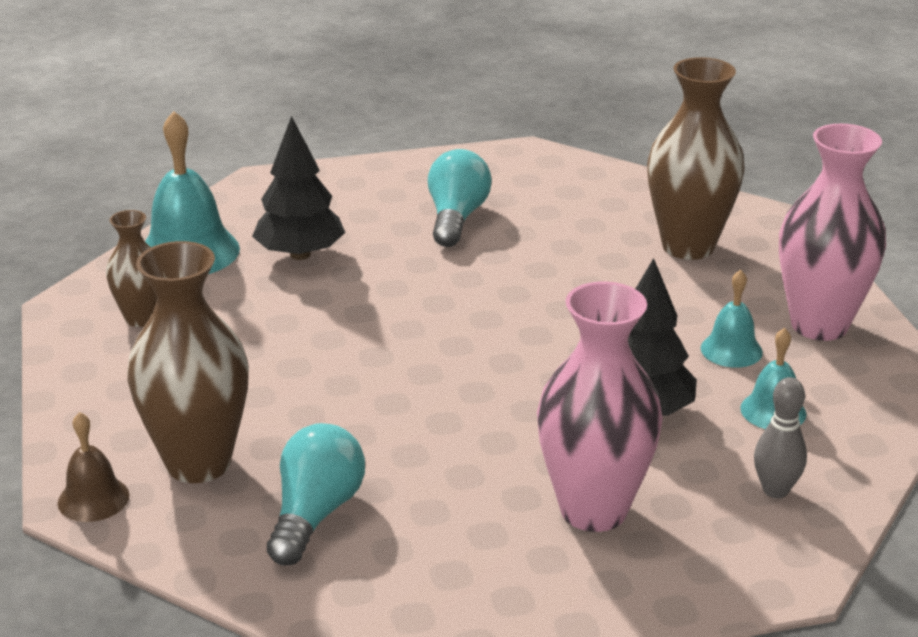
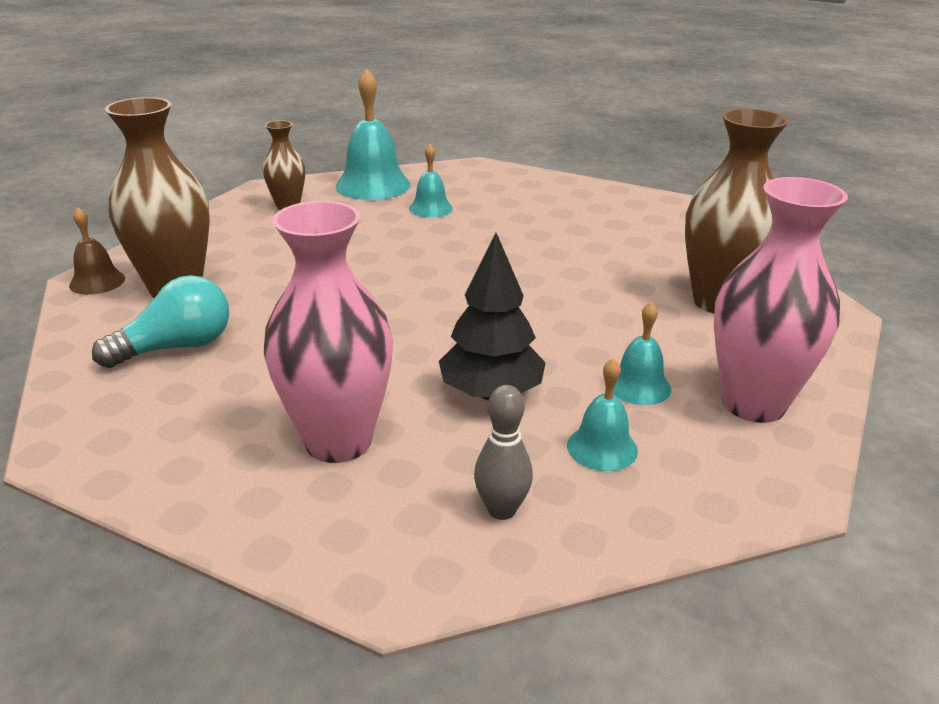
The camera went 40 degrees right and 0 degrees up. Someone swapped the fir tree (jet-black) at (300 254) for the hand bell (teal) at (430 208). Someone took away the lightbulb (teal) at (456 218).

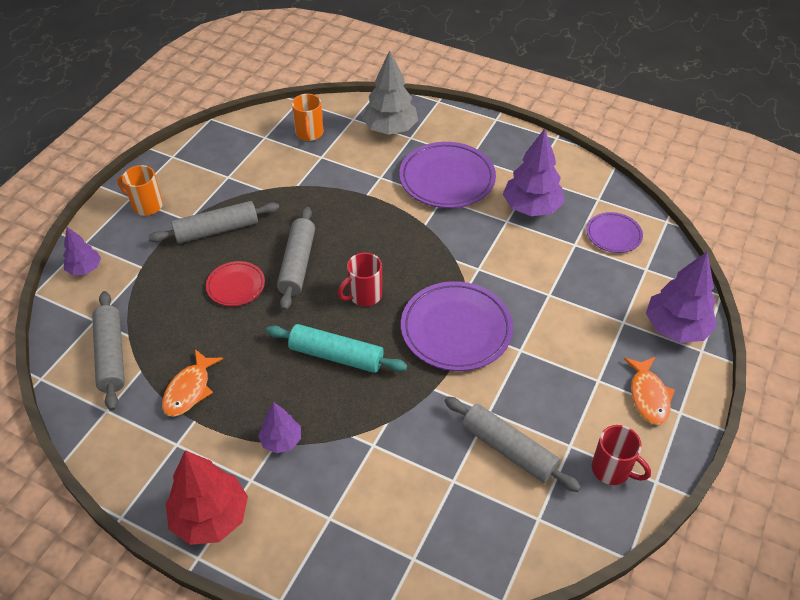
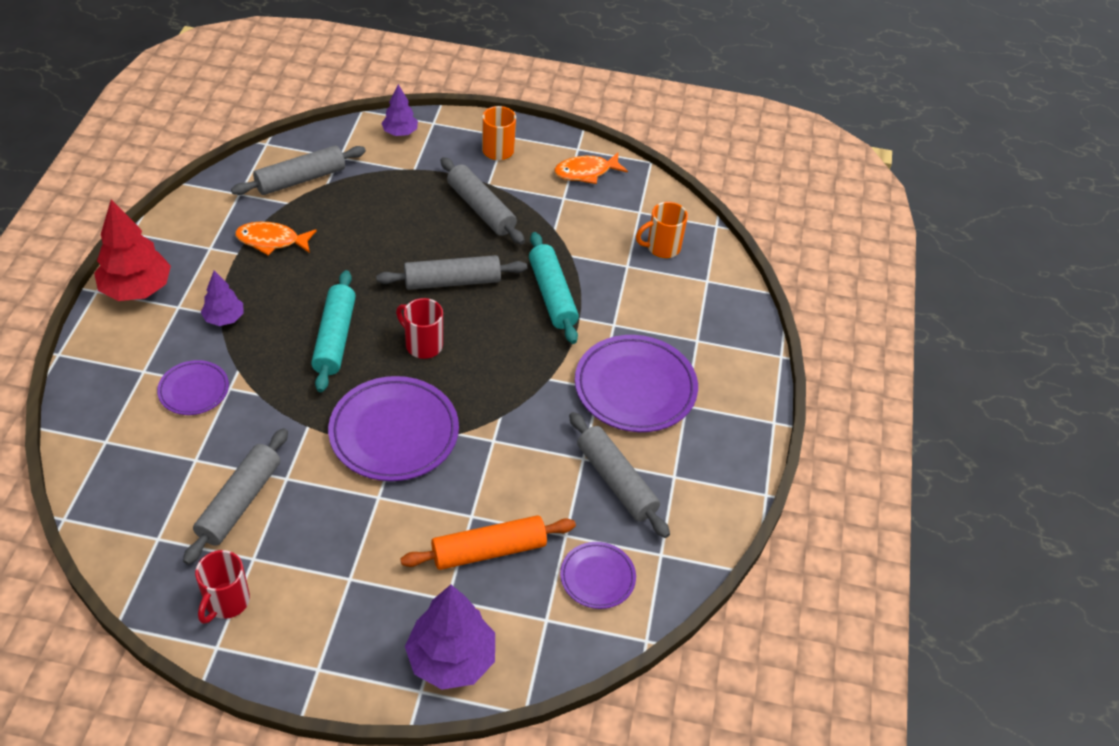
The camera went 70 degrees right and 0 degrees up. Someone took away the fir tree (grey) at (390 129). Someone swapped the fir tree (purple) at (531 208) for the pastry roller (grey) at (616 481). Someone took away the plate (scarlet) at (236 286). Someone carried the fish figure (bright orange) from (648 396) to (586 172). Someone put down the pastry roller (teal) at (552 295). Someone put down the plate (purple) at (194 390). Someone put down the pastry roller (bright orange) at (488 550).

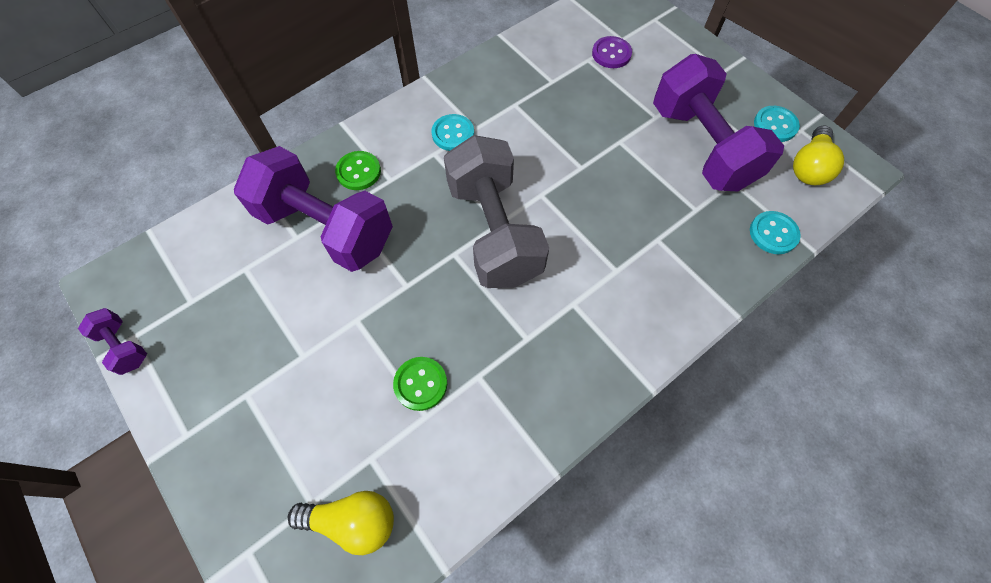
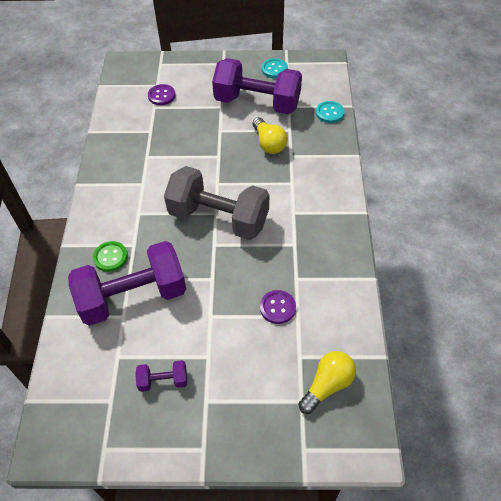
The camera went 50 degrees left and 10 degrees down. Someone took away the shirt button (teal) at (453 134). Someone carried the lightbulb (bright yellow) from (809 167) to (269 143). Someone carried the free weight (purple) from (124 346) to (163 381). Someone repainted the shirt button (green) at (420 384), which became the shirt button (purple) at (277 307).

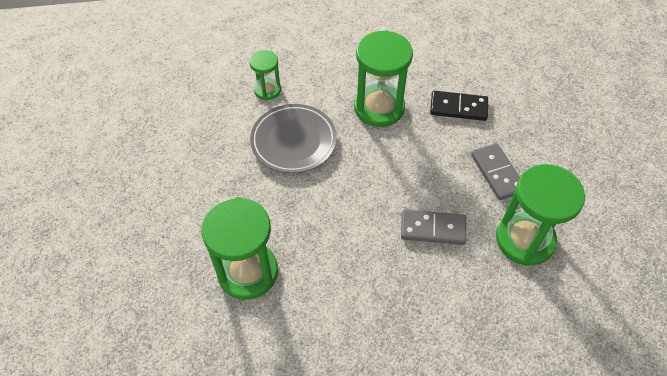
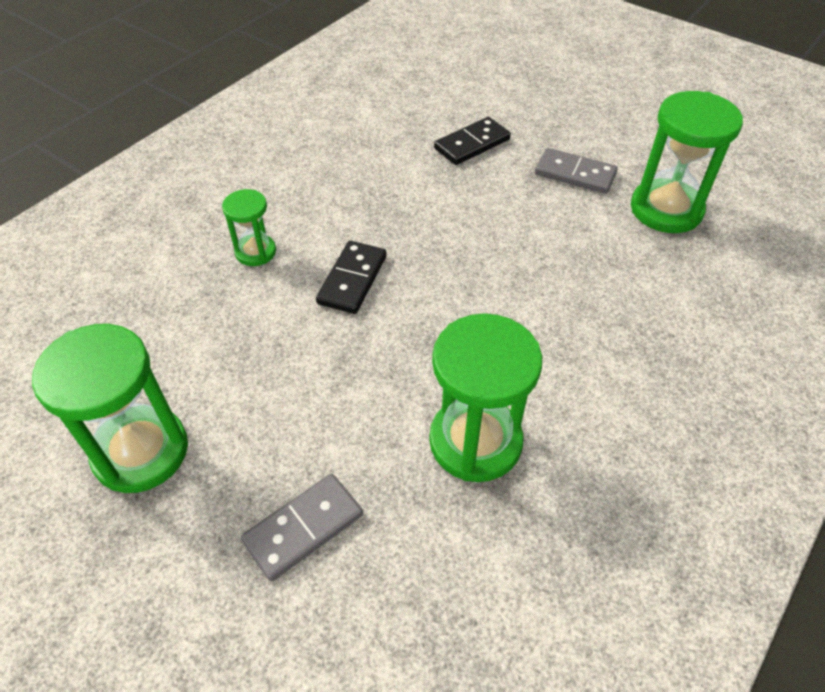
The camera went 45 degrees left and 5 degrees down. Someone carried the sand timer (green) from (379 108) to (141 451). Someone swapped the plate (grey) at (293 141) for the domino tile (jet-black) at (352 280). Someone carried the domino tile (grey) from (433 229) to (303 528).

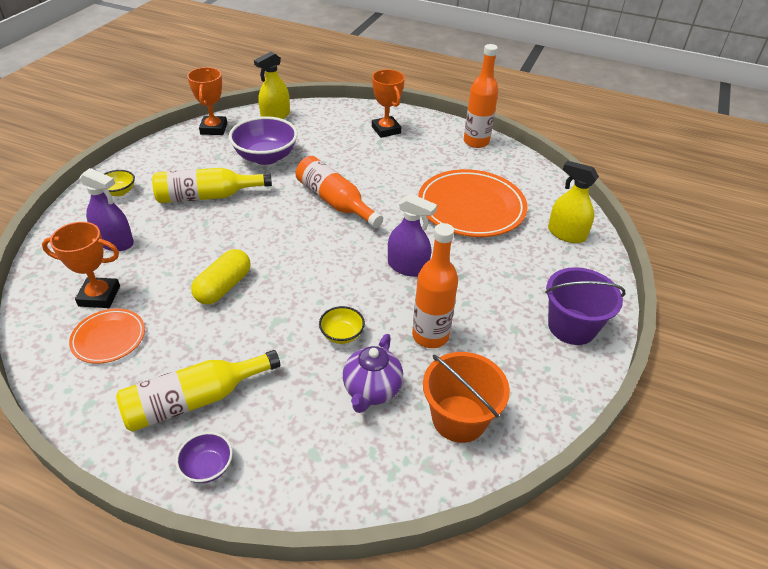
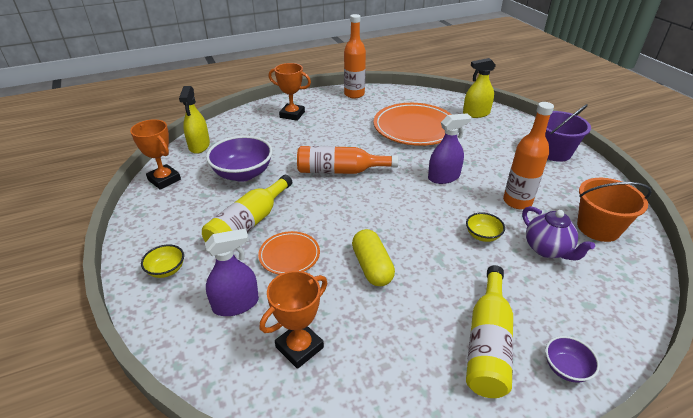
The camera went 45 degrees left and 5 degrees down. Someone carried the plate (bright orange) from (109 338) to (289 255).

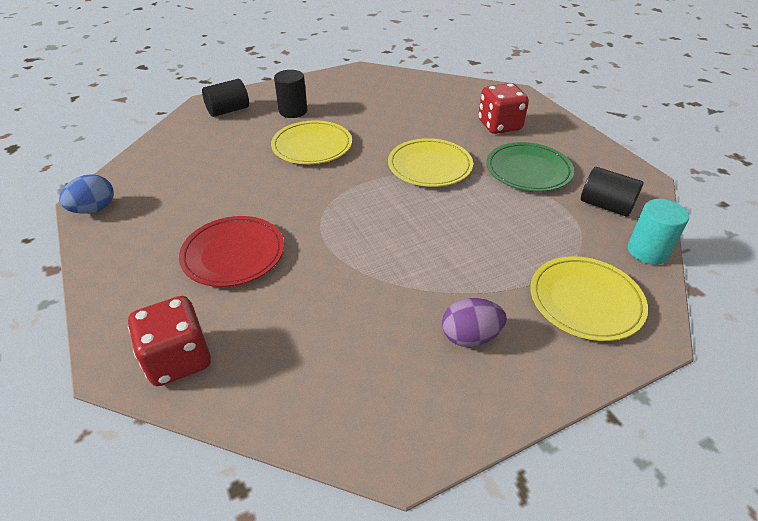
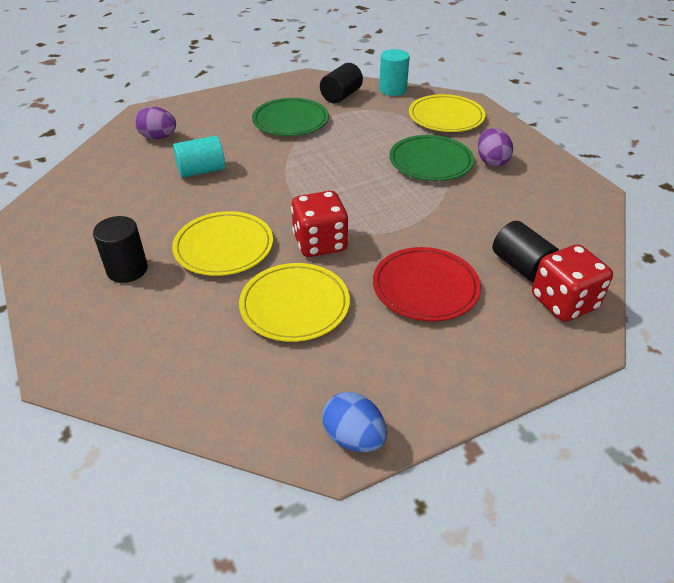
The camera went 90 degrees left and 0 degrees up. Someone carried the solid cylinder (jet-black) from (228 110) to (521 266). Someone carried the game die (scarlet) from (499 126) to (320 243). Someone carried the plate (bright yellow) from (429 166) to (295 305). Someone put down the toy egg (purple) at (158 137). Someone put down the plate (green) at (430 162). Someone put down the solid cylinder (teal) at (201 171).

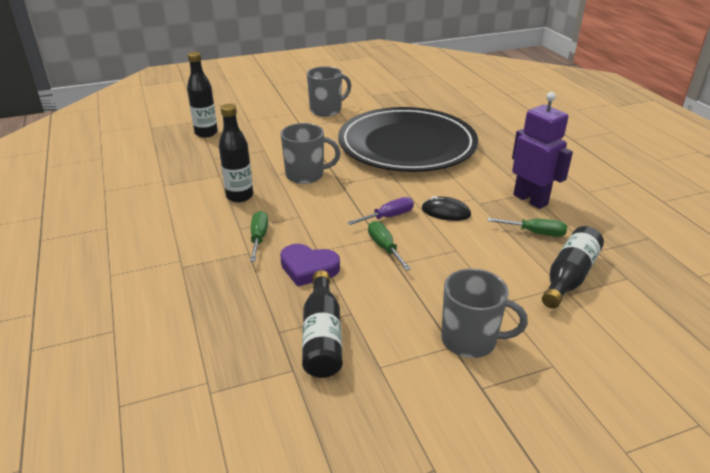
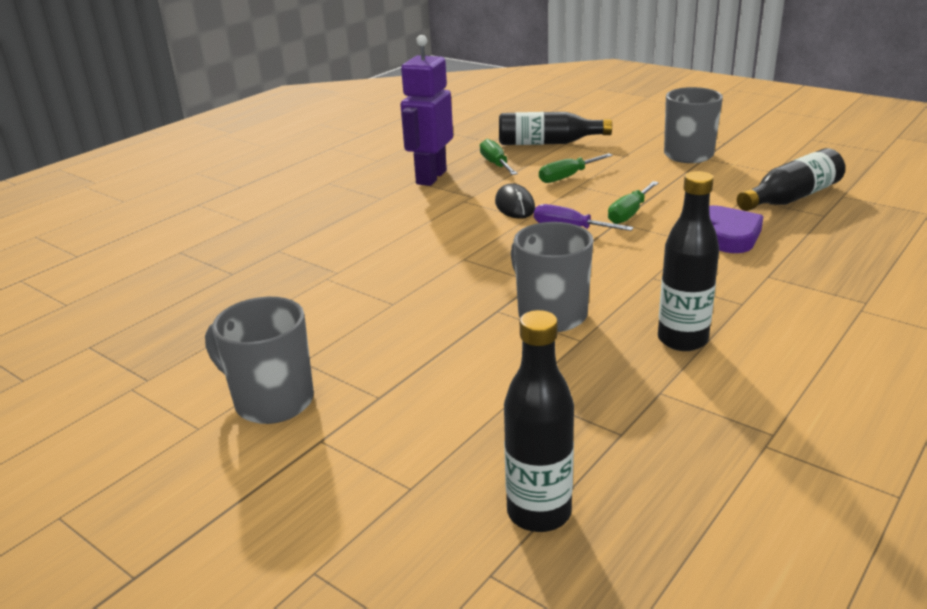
The camera went 120 degrees left and 5 degrees down. Someone took away the plate (jet-black) at (407 145). Someone carried the hand screwdriver (green) from (259 238) to (567 177).

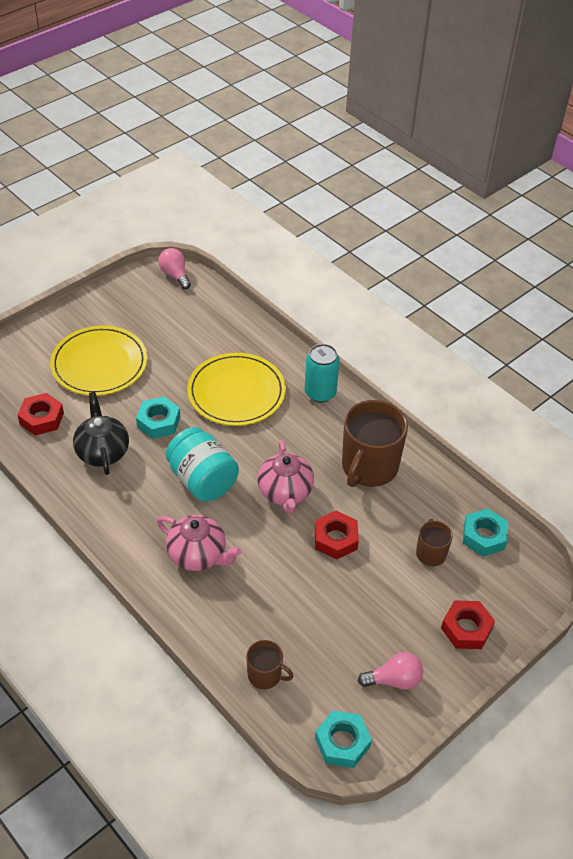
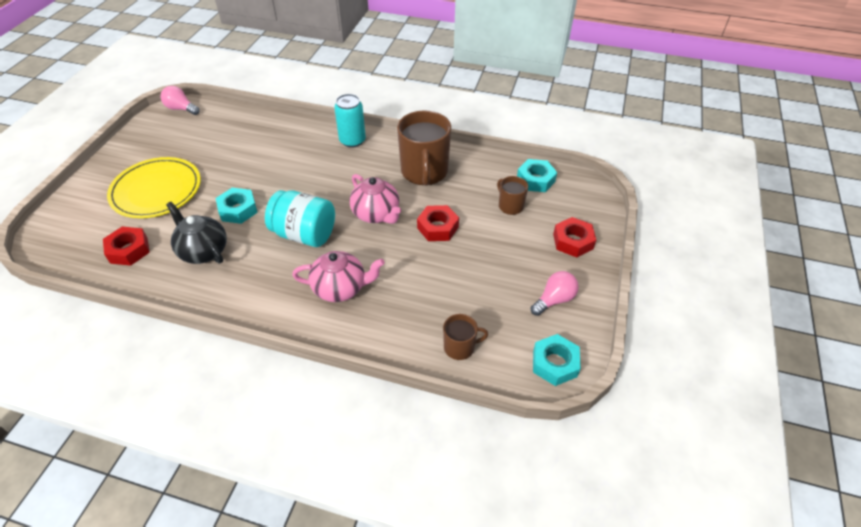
The camera went 30 degrees left and 0 degrees up. Someone took away the plate (bright yellow) at (236 392).

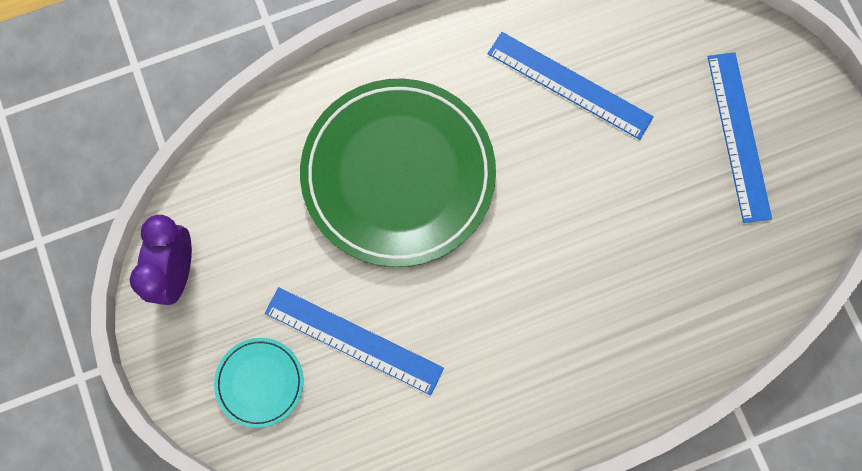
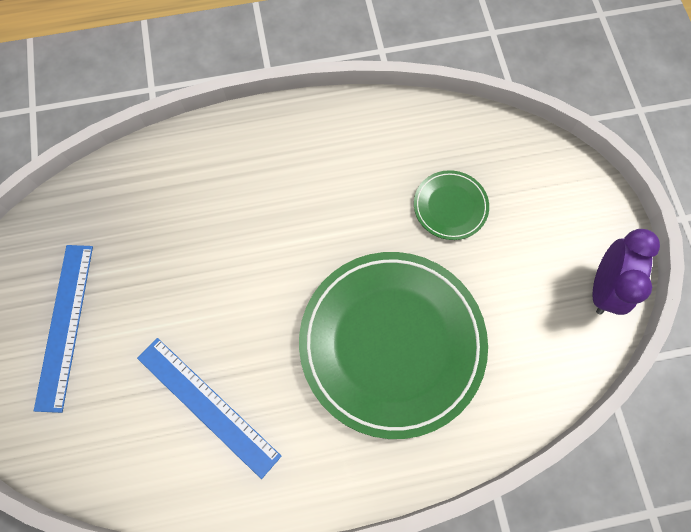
The camera went 170 degrees left and 5 degrees down. Someone swapped the straightedge (royal blue) at (354 340) for the plate (green) at (450 206). Someone took away the plate (teal) at (260 382).

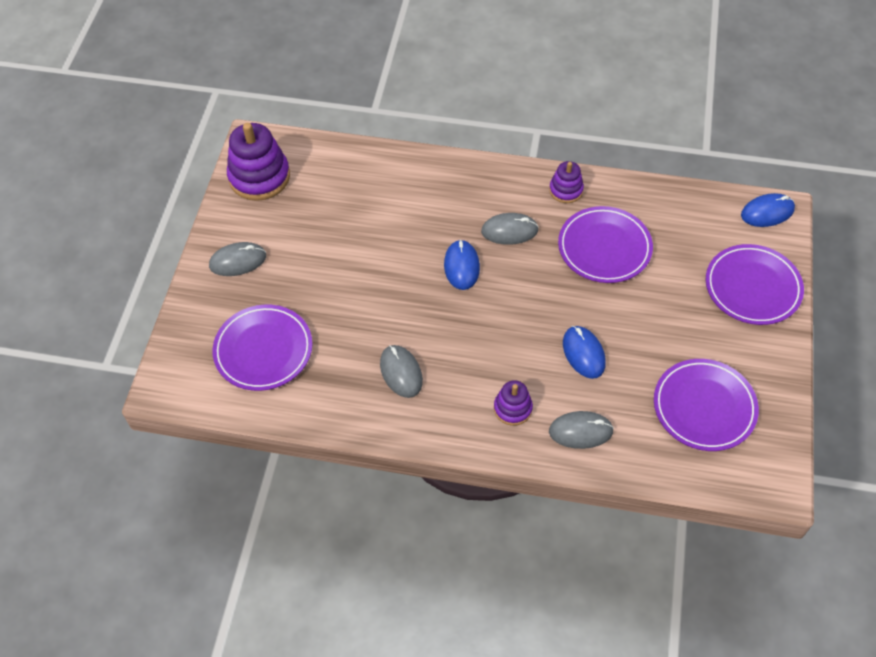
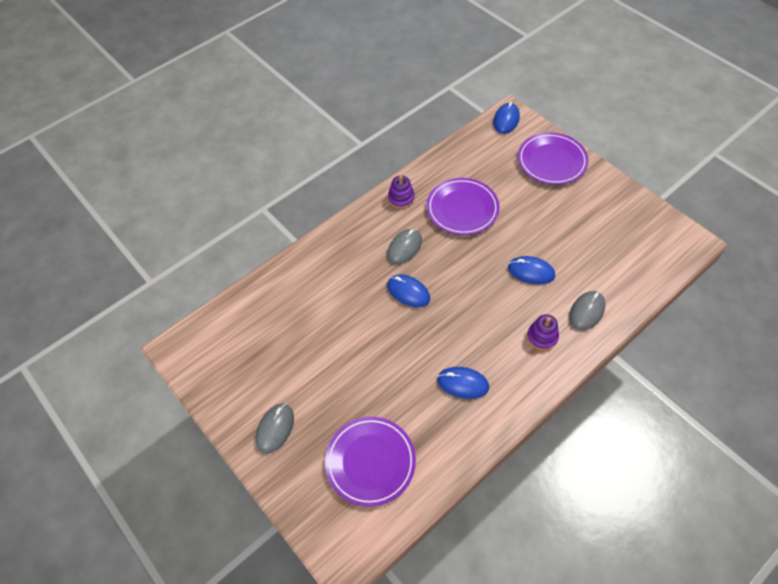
The camera went 50 degrees left and 0 degrees up. Someone took away the ring stacker (purple) at (259 177). Someone repainted the mouse (grey) at (401 372), which became the mouse (royal blue) at (463 383). Someone took away the plate (purple) at (704 407).

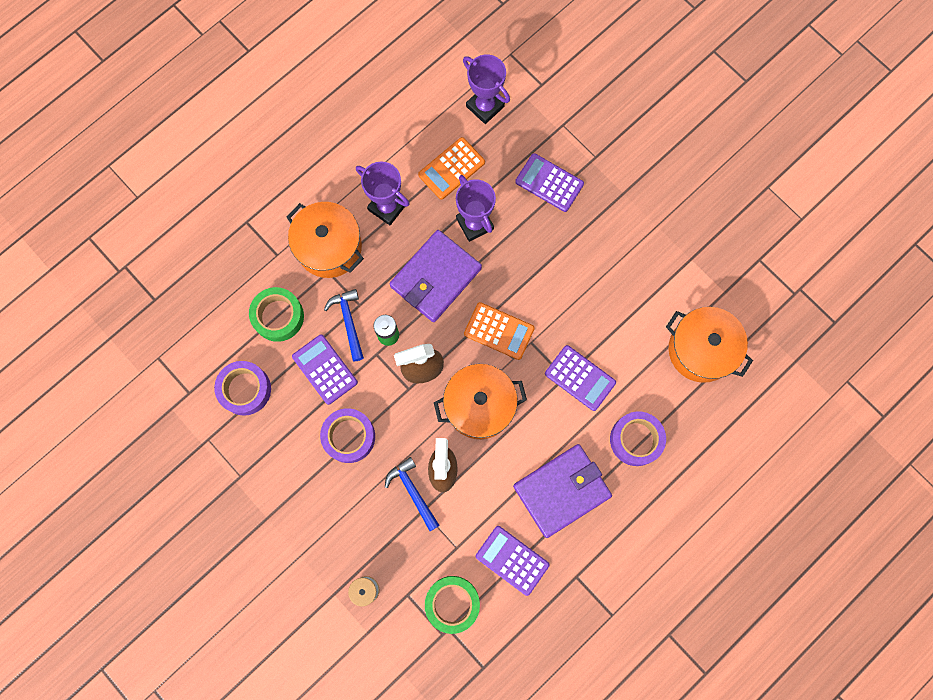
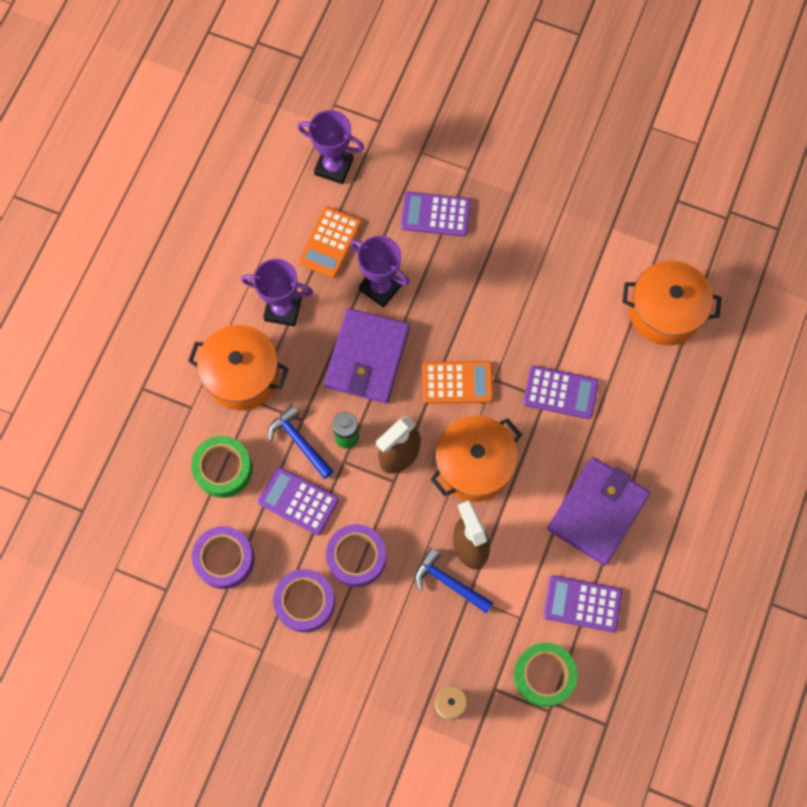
The camera went 25 degrees left and 5 degrees down. Someone carried the tape (purple) from (636 439) to (305 602).

